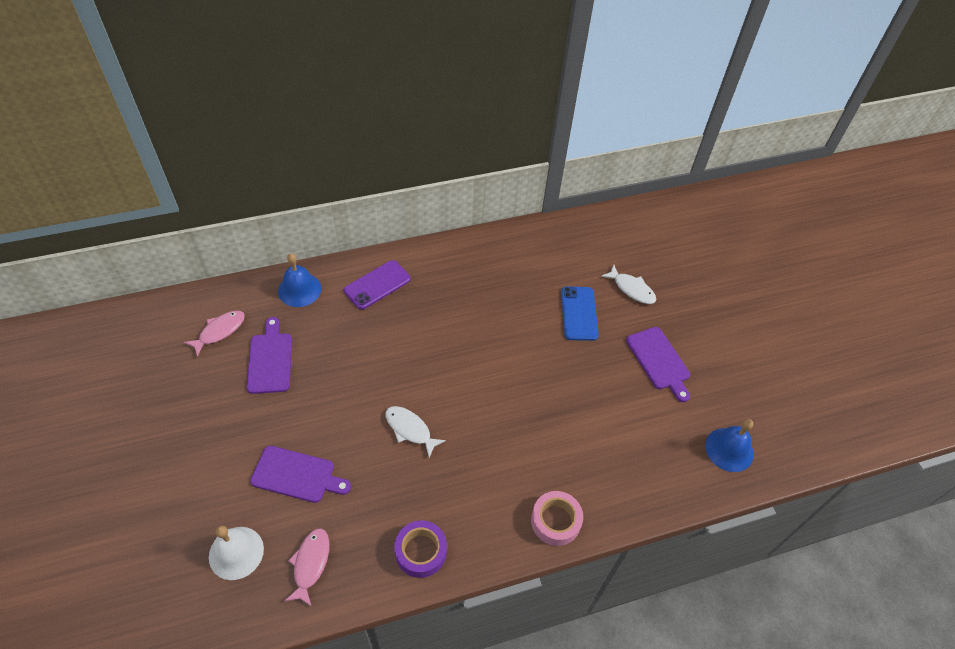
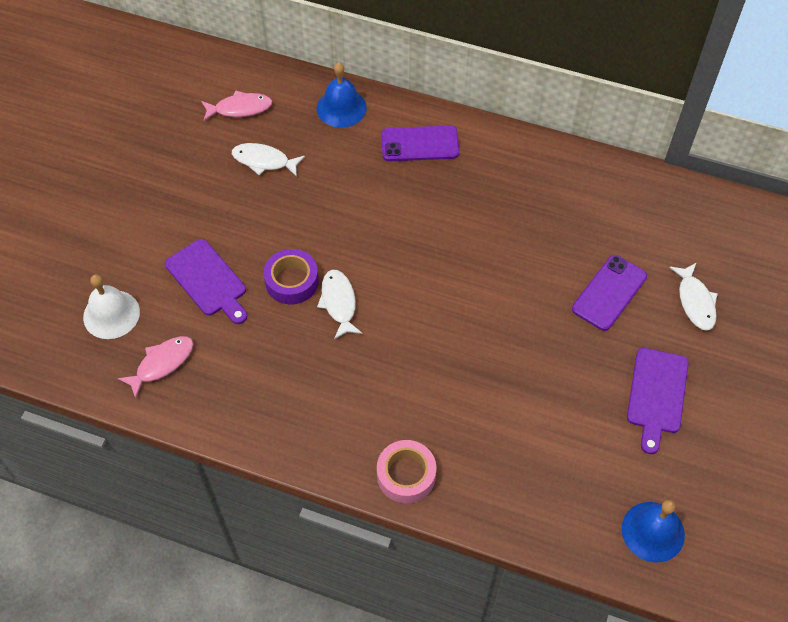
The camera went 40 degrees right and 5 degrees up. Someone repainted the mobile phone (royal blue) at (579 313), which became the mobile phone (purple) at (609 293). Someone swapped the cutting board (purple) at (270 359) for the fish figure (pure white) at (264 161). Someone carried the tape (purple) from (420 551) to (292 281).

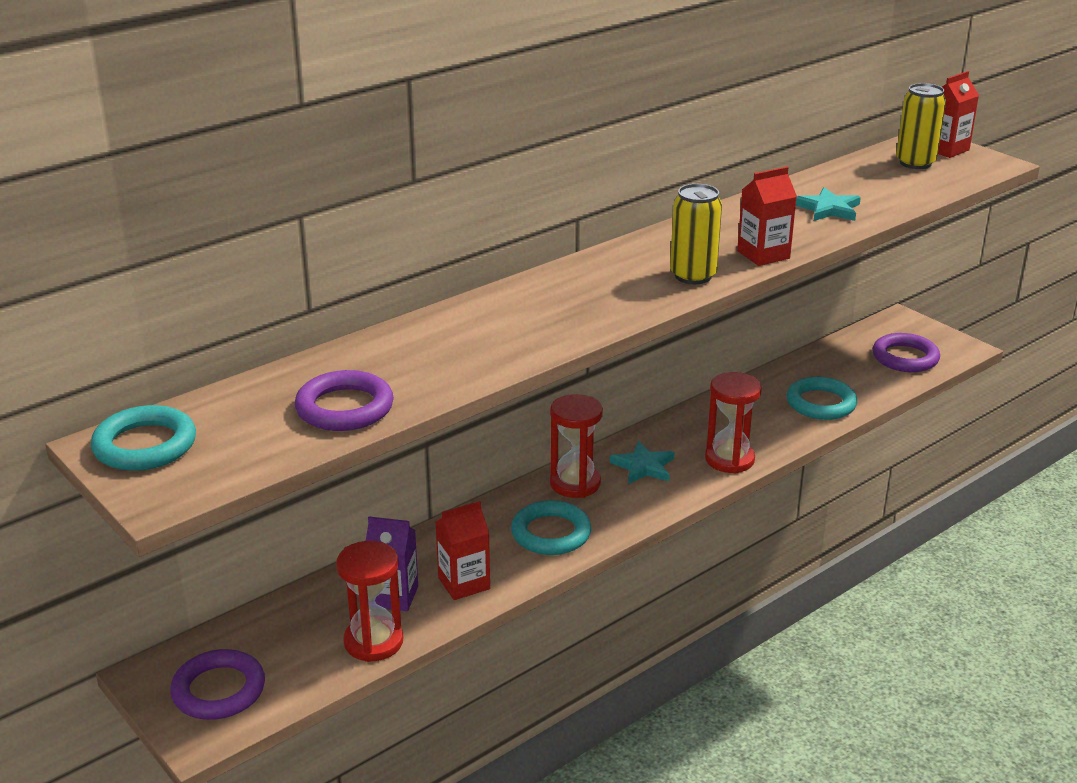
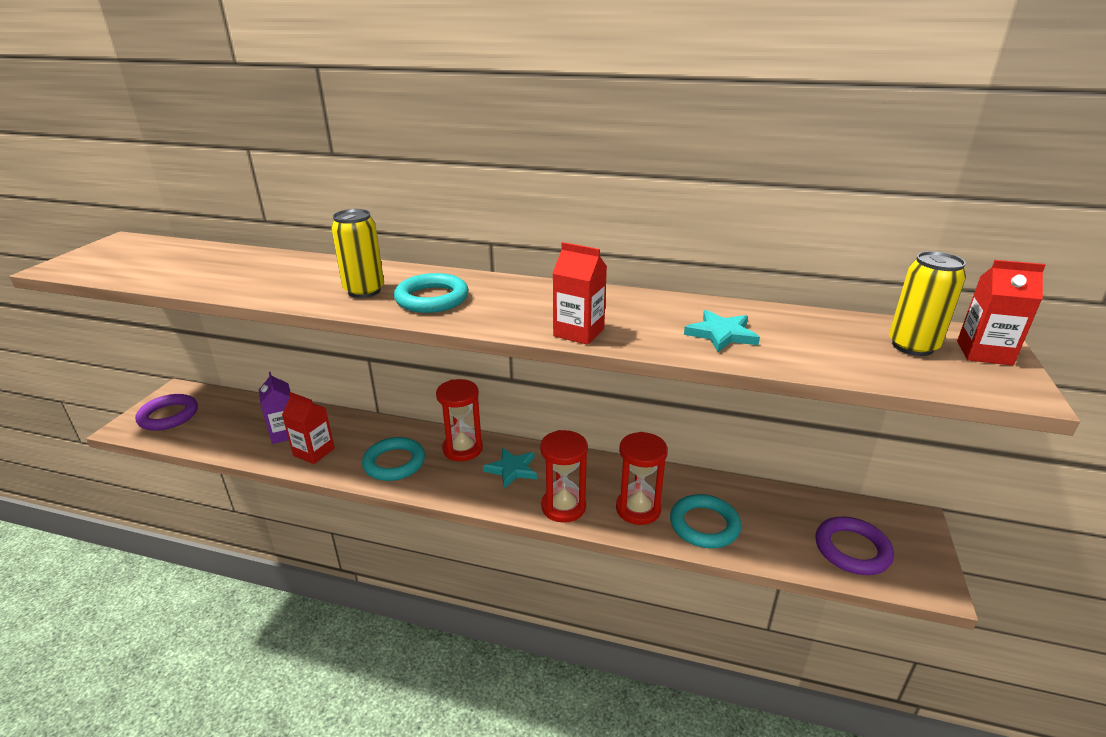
The camera went 55 degrees right and 0 degrees up. Someone carried the tin (bright yellow) from (693 276) to (364 291). Someone took away the ring (purple) at (345 408). Someone carried the ring (teal) from (145 445) to (432 298). Someone carried the sand timer (scarlet) from (373 642) to (638 509).

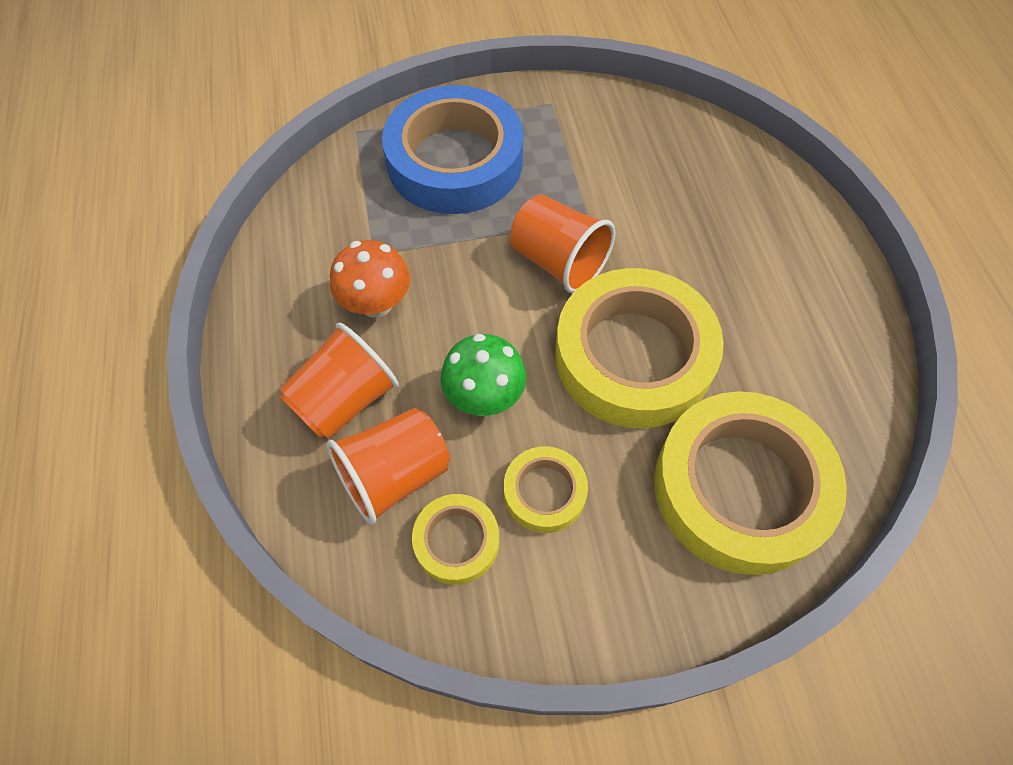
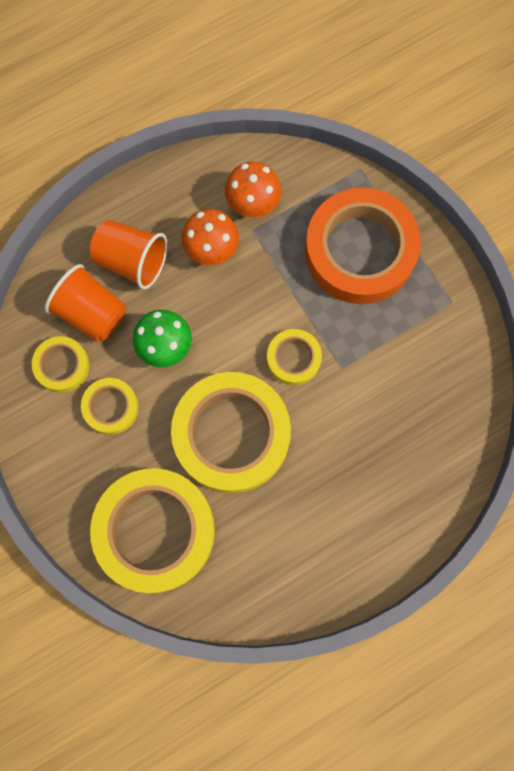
The camera went 70 degrees right and 15 degrees up. Someone repainted the tape (royal blue) at (455 161), which became the tape (bright orange) at (360 251). Someone swapped the tumbler (bright orange) at (558 261) for the tape (bright yellow) at (293 358). Someone put down the toadstool (bright orange) at (253 203).

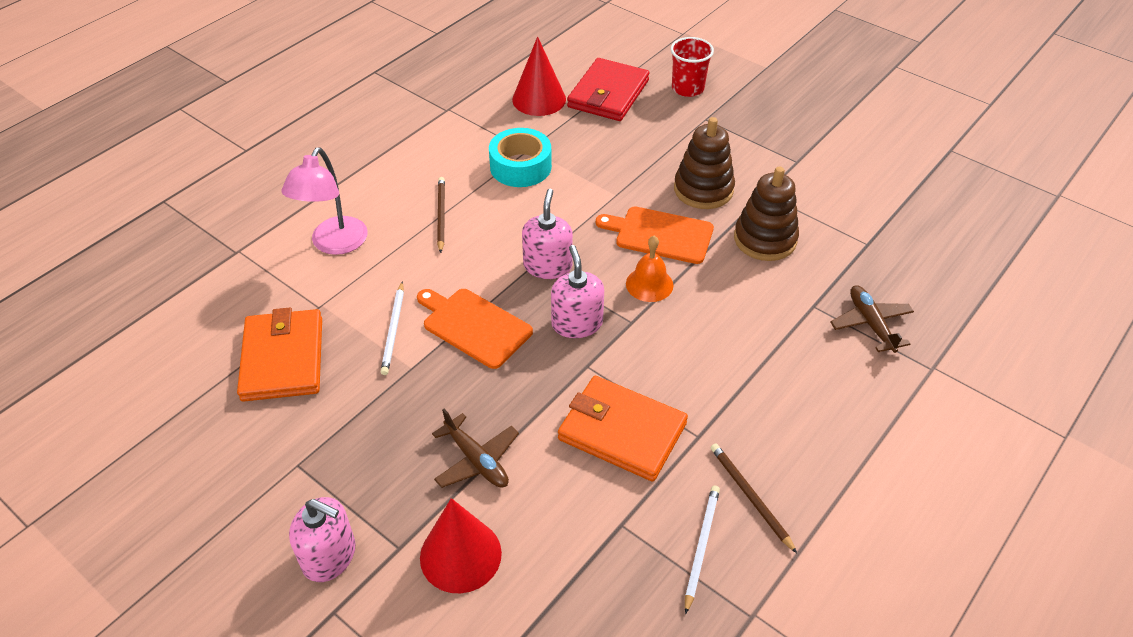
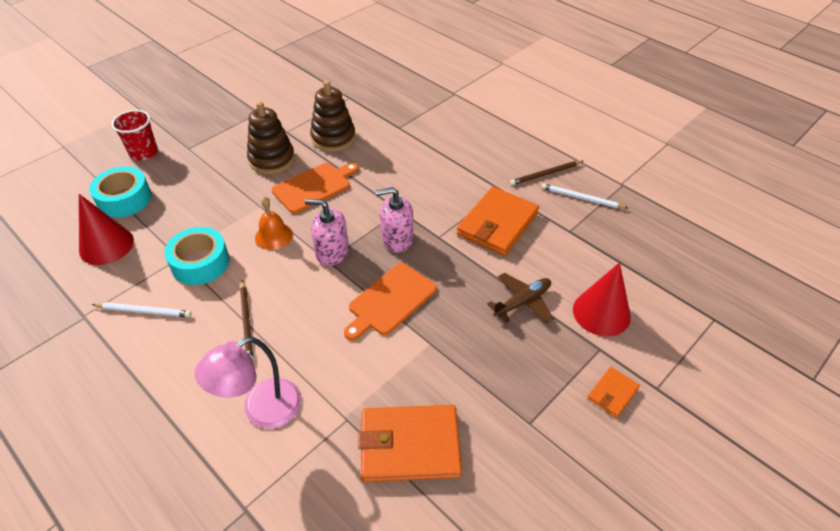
The camera went 85 degrees left and 0 degrees up. Someone swapped the billfold (scarlet) at (608 94) for the tape (teal) at (124 199). Someone rotated the lamp (rosy) at (334 244) by 120 degrees clockwise. Someone rotated the pencil (dark brown) at (441 215) by 105 degrees counterclockwise. Someone rotated the cutting board (bright orange) at (660 235) by 150 degrees counterclockwise. Someone carried the hand bell (bright orange) from (649 284) to (273 236). Someone carried the pencil (pure white) from (393 330) to (144 311). Someone took away the aeroplane (dark brown) at (870 324). Someone swapped the soap pump (rosy) at (329 556) for the billfold (bright orange) at (612 393).

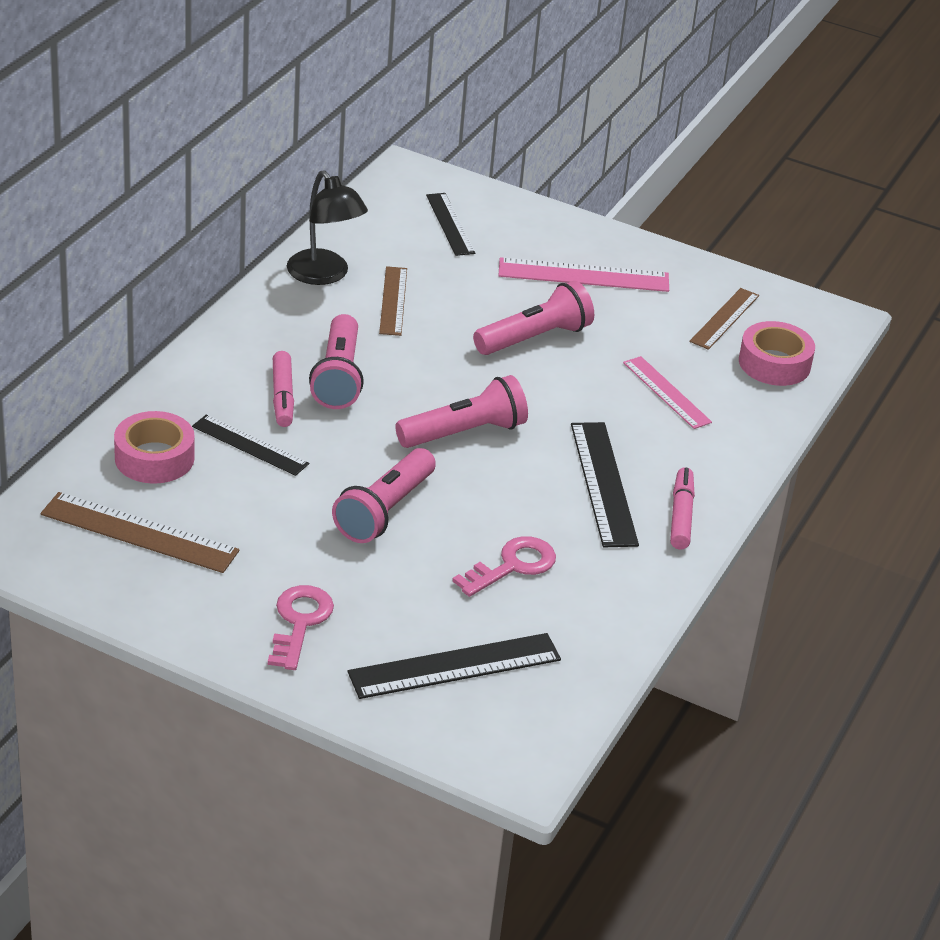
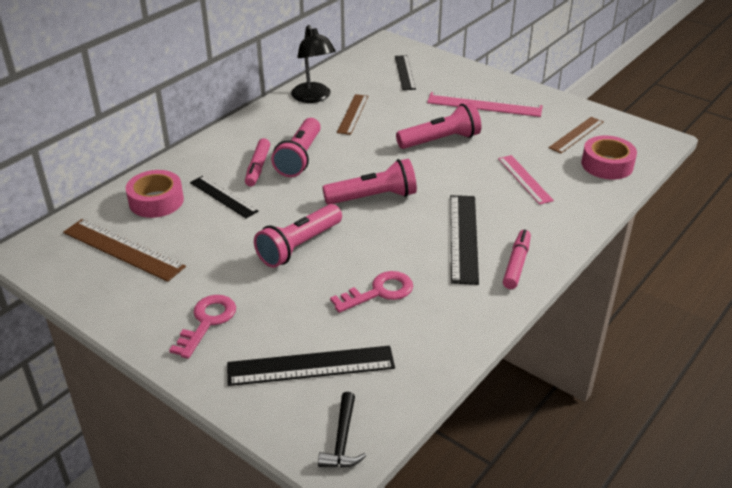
The camera went 15 degrees right and 0 degrees up. Someone put down the carpenter's hammer (jet-black) at (342 440).

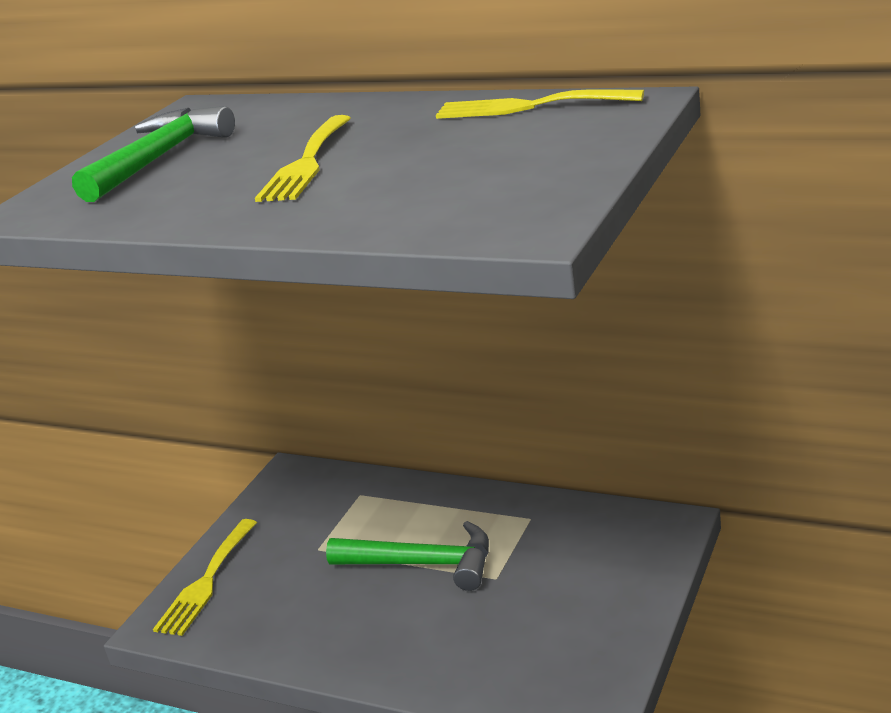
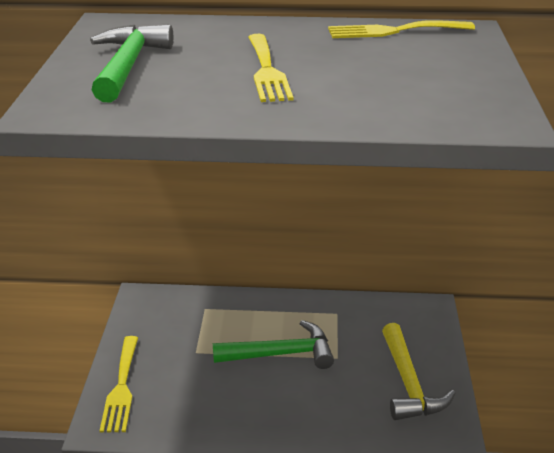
The camera went 25 degrees left and 5 degrees up. Someone put down the carpenter's hammer (bright yellow) at (408 383).

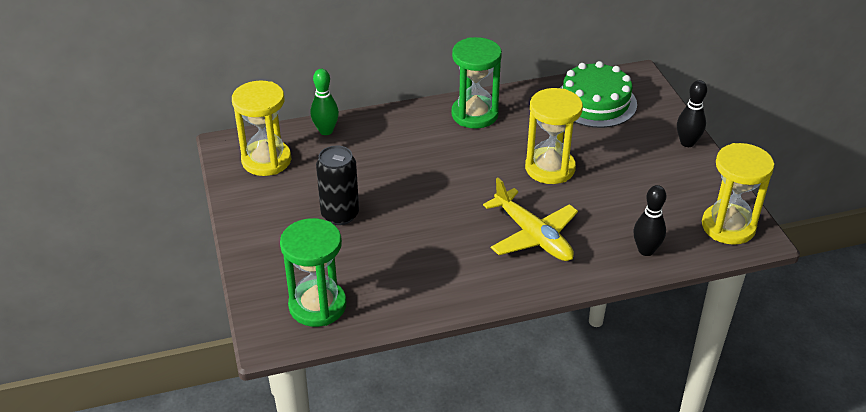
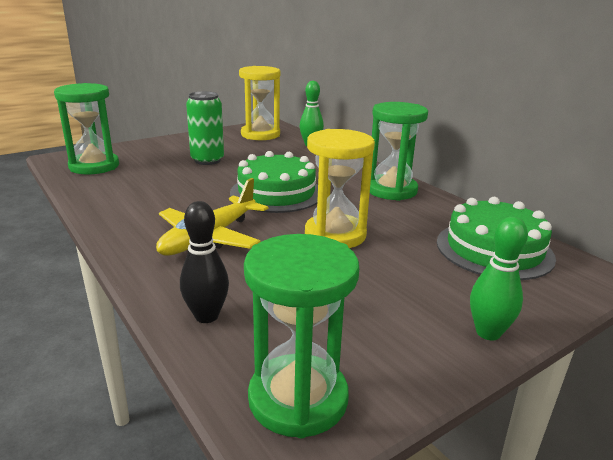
The camera went 70 degrees right and 15 degrees down. Someone repainted the tenpin (jet-black) at (687 143), which became the tenpin (green) at (488 333). Someone repainted the sand timer (bright yellow) at (728 226), which became the sand timer (green) at (298 398). Someone repainted the tin (jet-black) at (340 215), which became the tin (green) at (207 160). Someone put down the cake (green) at (276 193).

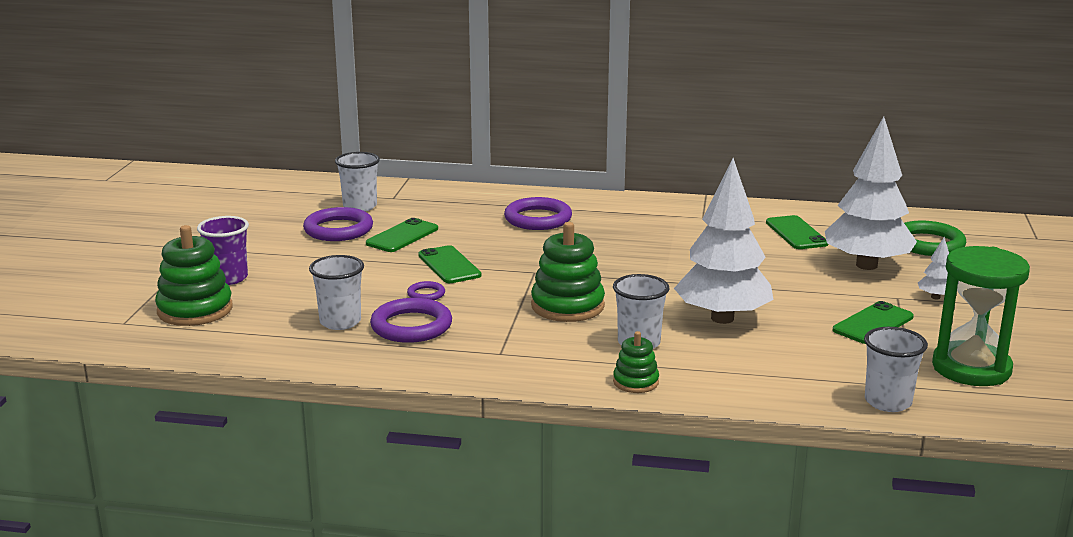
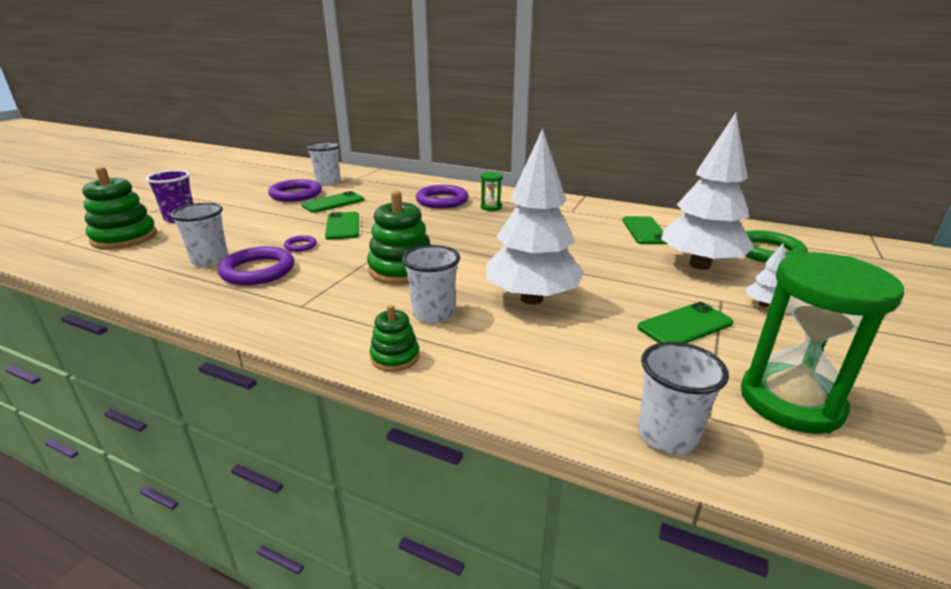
The camera went 15 degrees right and 5 degrees up. Someone put down the sand timer (green) at (491 207).

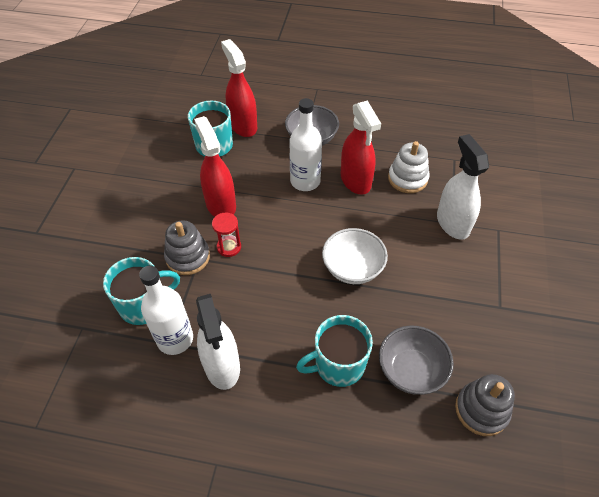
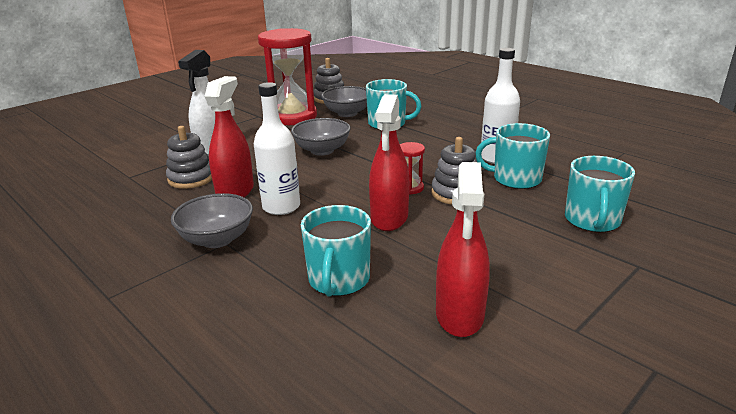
The camera went 145 degrees left and 25 degrees down. Someone carried the sprayer (scarlet) from (243 125) to (459 315). Someone repainted the ring stacker (pure white) at (407 178), which became the ring stacker (grey) at (191 178). Someone repainted the bowl (pure white) at (352 268), which became the bowl (grey) at (322 150). Someone took away the sprayer (pure white) at (222 366). Someone put down the sand timer (scarlet) at (292 117). Someone put down the tea mug (teal) at (592 221).

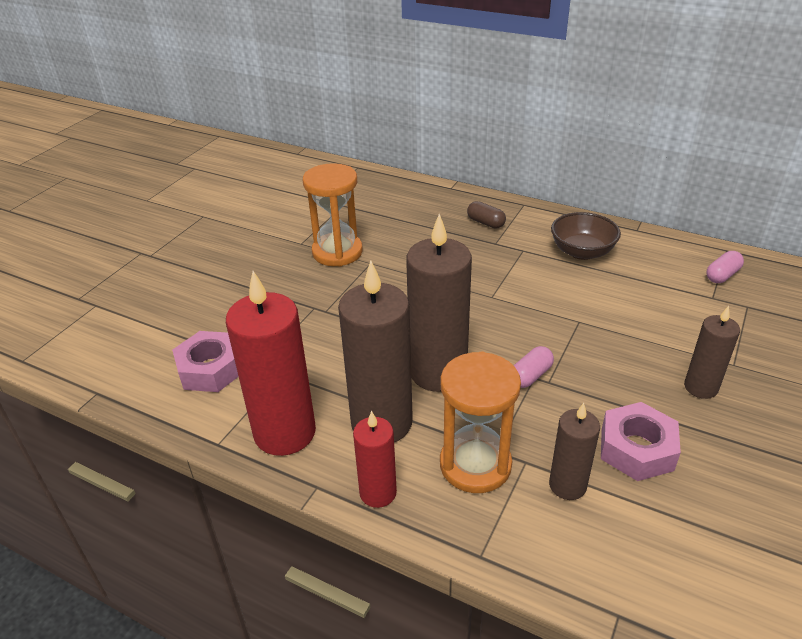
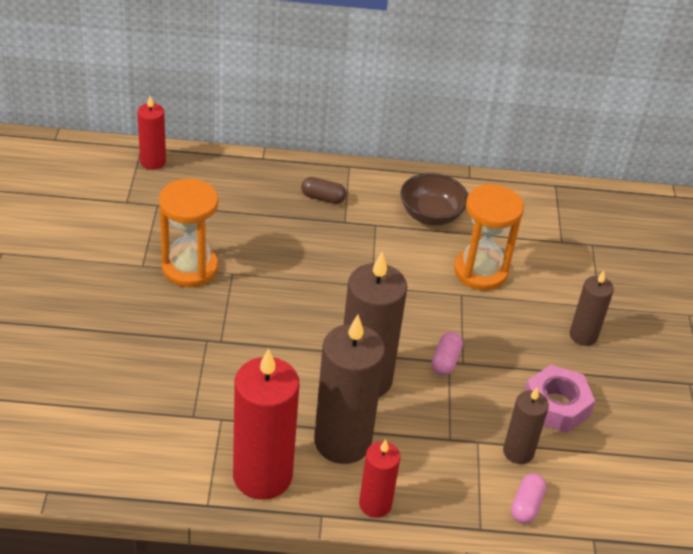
The camera went 30 degrees left and 5 degrees up. Someone carried the capsule (rosy) from (722 275) to (526 505). Someone took away the hexagon nut (rosy) at (211 369). Someone carried the sand timer (bright orange) from (475 465) to (480 271). Someone put down the candle (scarlet) at (153 162).

